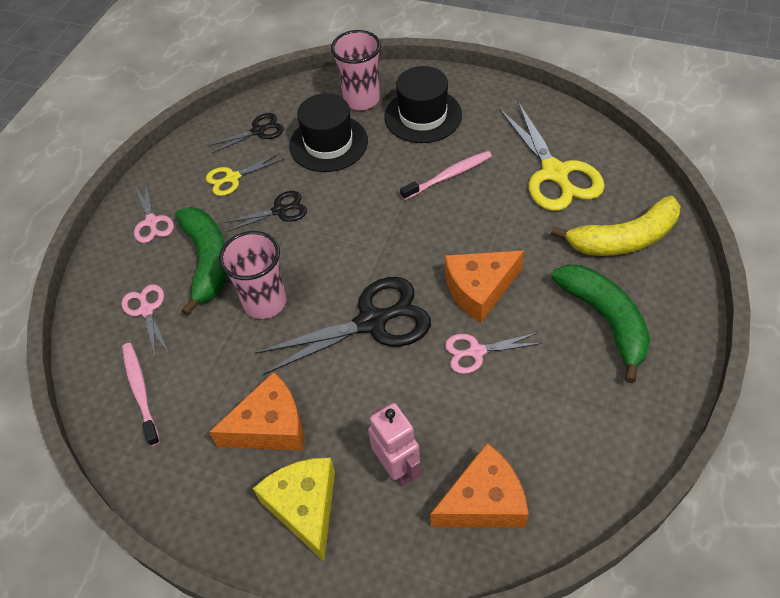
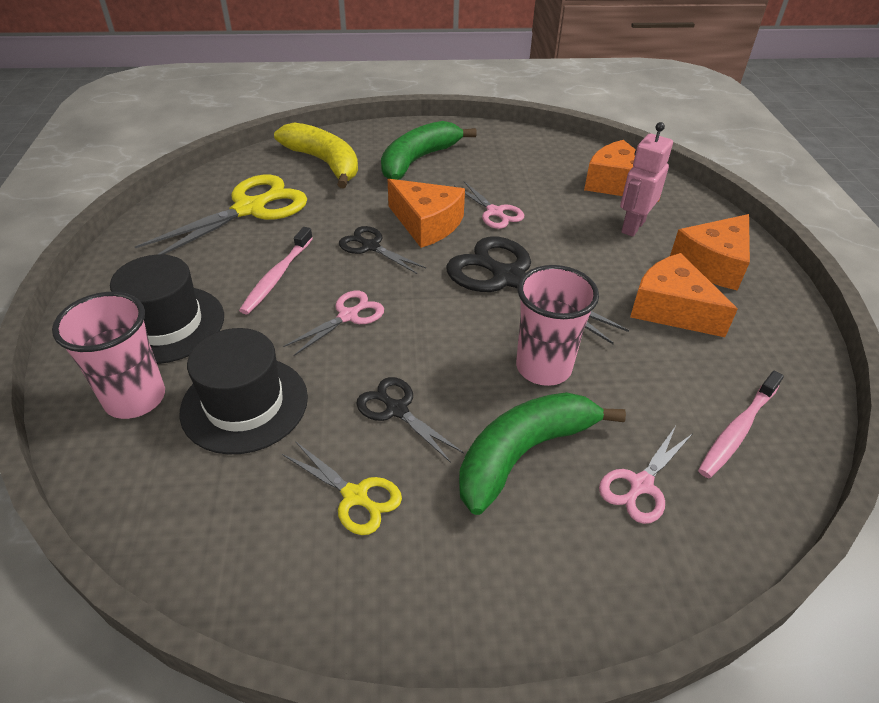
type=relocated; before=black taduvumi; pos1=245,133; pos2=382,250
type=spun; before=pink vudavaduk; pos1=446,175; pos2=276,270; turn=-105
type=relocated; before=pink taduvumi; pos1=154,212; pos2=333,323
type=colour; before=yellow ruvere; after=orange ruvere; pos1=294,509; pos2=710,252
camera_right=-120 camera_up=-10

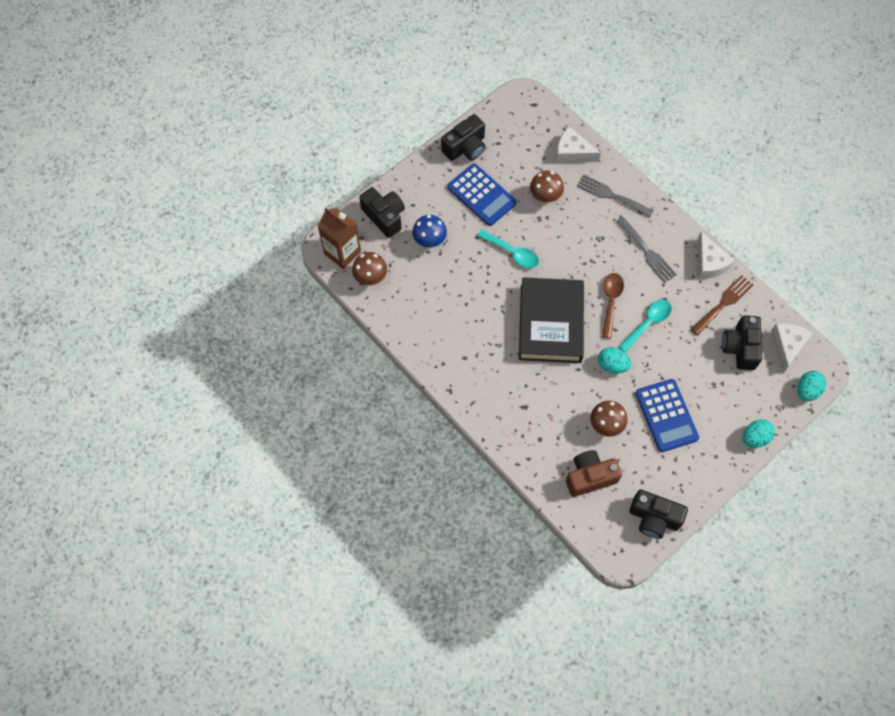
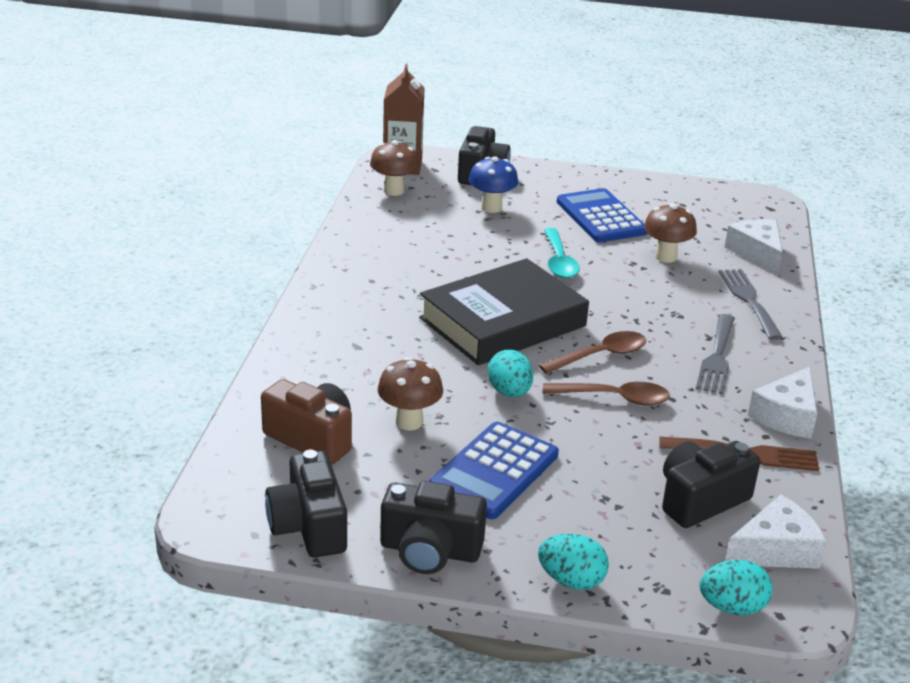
type=relocated; before=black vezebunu; pos1=463,137; pos2=433,527
type=spun; before=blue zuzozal; pos1=482,195; pos2=602,215; turn=150
type=colour; before=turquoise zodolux; after=brown zodolux; pos1=645,326; pos2=606,393
camera_right=50 camera_up=-35

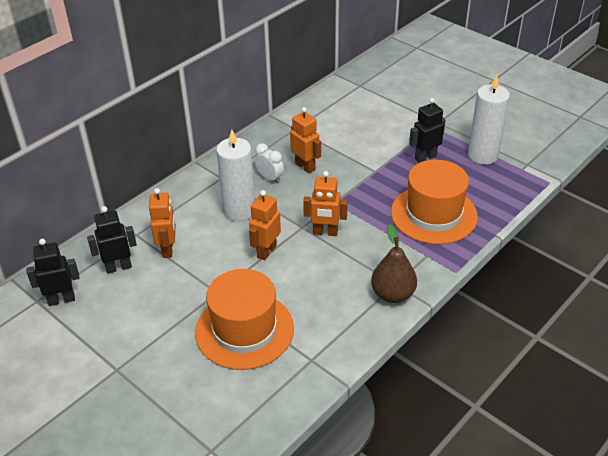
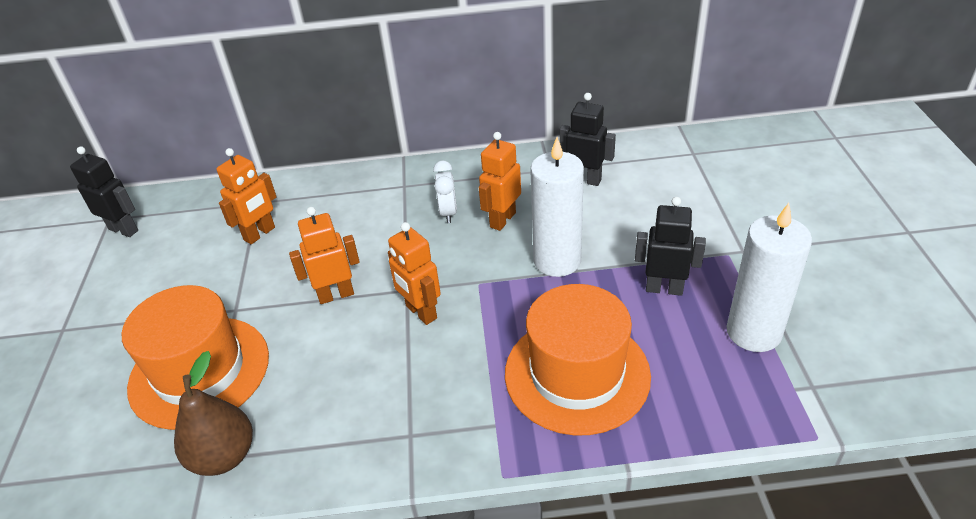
type=spun; before=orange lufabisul; pos1=305,140; pos2=500,181; turn=-150
type=relocated; before=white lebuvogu; pos1=235,176; pos2=557,207
type=relocated; before=black lufabisul; pos1=112,240; pos2=588,139
type=relocated; before=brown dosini; pos1=394,263; pos2=213,413
camera_right=45 camera_up=0

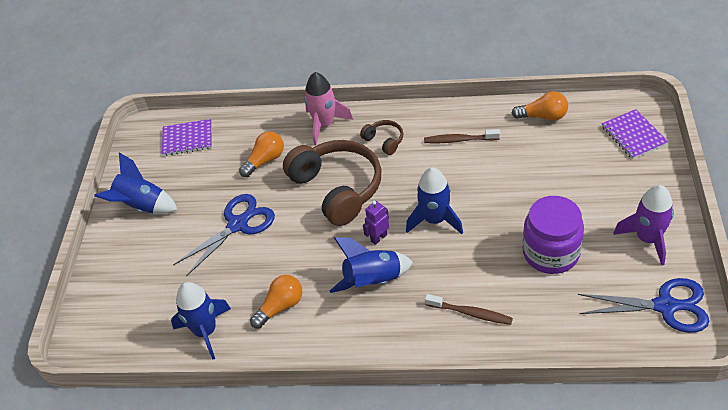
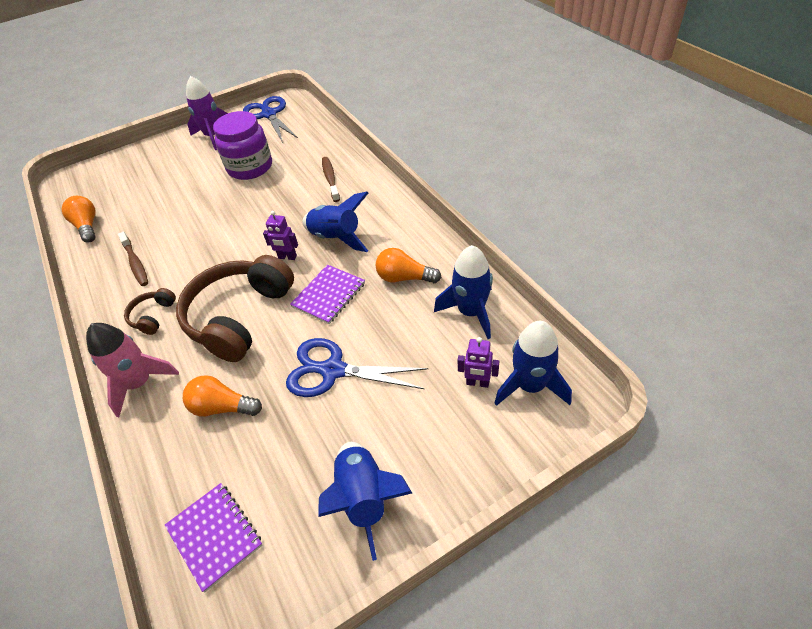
type=relocated; before=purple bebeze; pos1=635,134; pos2=327,294
type=relocated; before=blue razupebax; pos1=434,200; pos2=533,363
type=appeared; after=purple lufabisul; pos2=478,362
camera_right=-125 camera_up=0

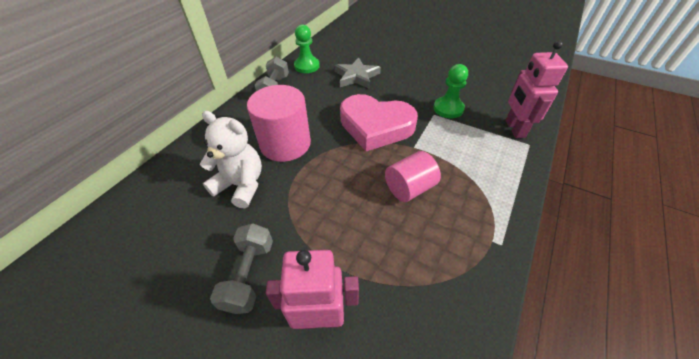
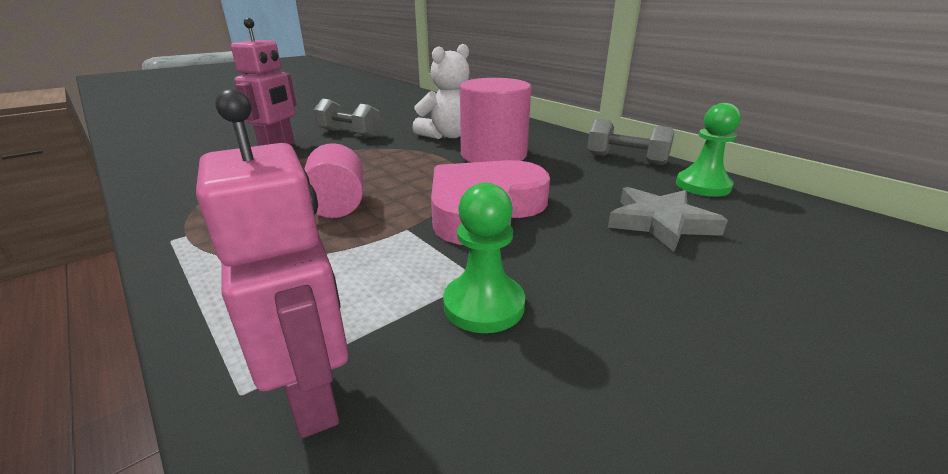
type=spun; before=pink lufabisul; pos1=536,89; pos2=272,263; turn=45
camera_right=110 camera_up=-20

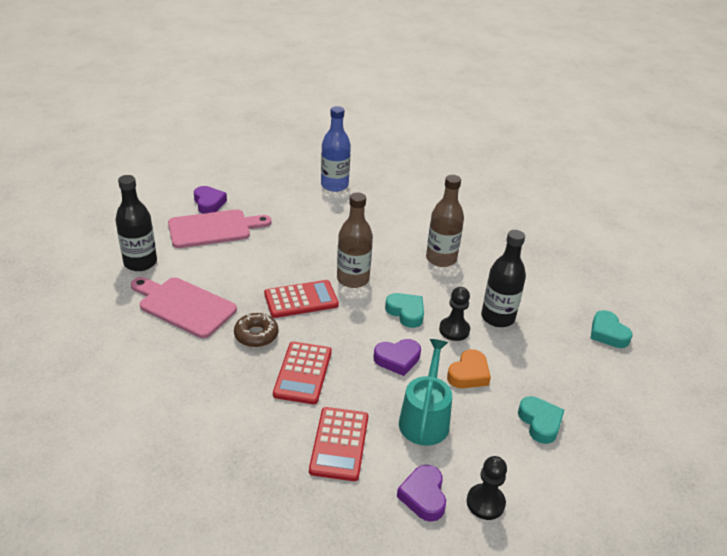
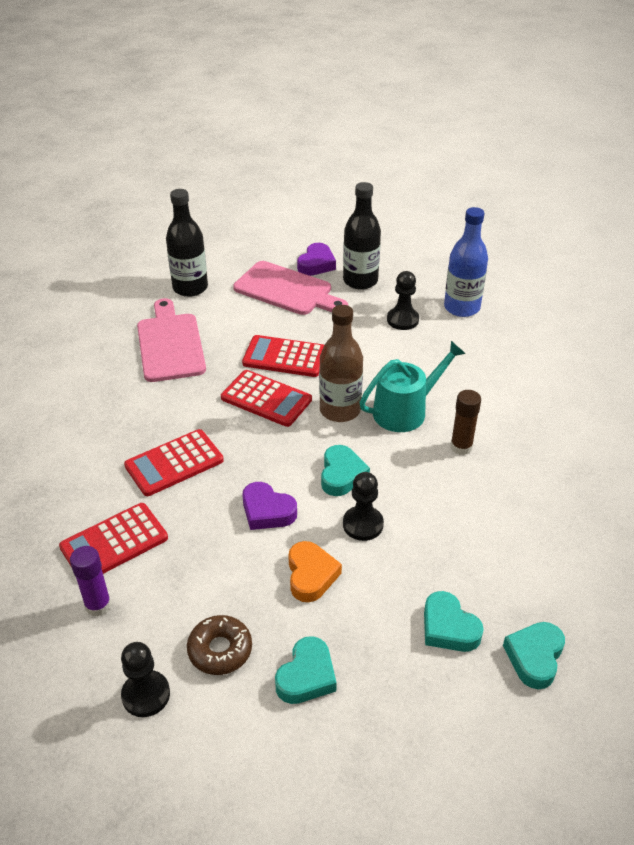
type=exchanged; before=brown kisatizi; after=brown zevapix; pos1=445,221; pos2=466,422
type=relocated; before=black kisatizi; pos1=503,278; pos2=362,236
type=relocated; before=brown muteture; pos1=256,330; pos2=219,645
type=relocated; before=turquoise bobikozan; pos1=425,392; pos2=413,386
type=spun; before=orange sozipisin; pos1=469,368; pos2=315,571; turn=-90
type=missing; before=purple sozipisin; pos1=421,493
type=appeared; after=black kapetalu; pos2=403,300
type=appeared; after=red zuzozal; pos2=283,356
type=appeared; after=purple zevapix; pos2=90,581
type=appeared; after=turquoise sozipisin; pos2=454,621
camera_right=50 camera_up=5

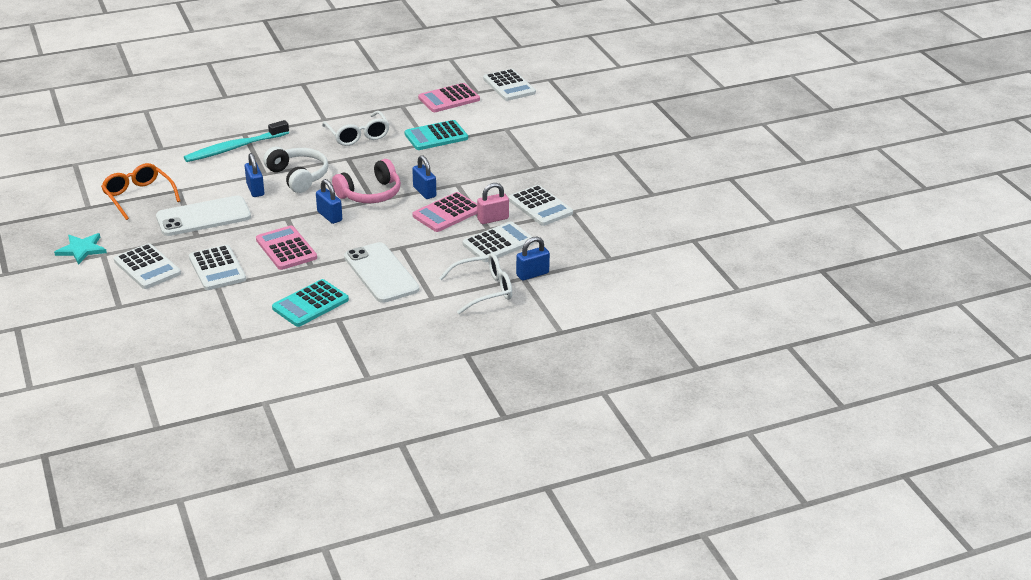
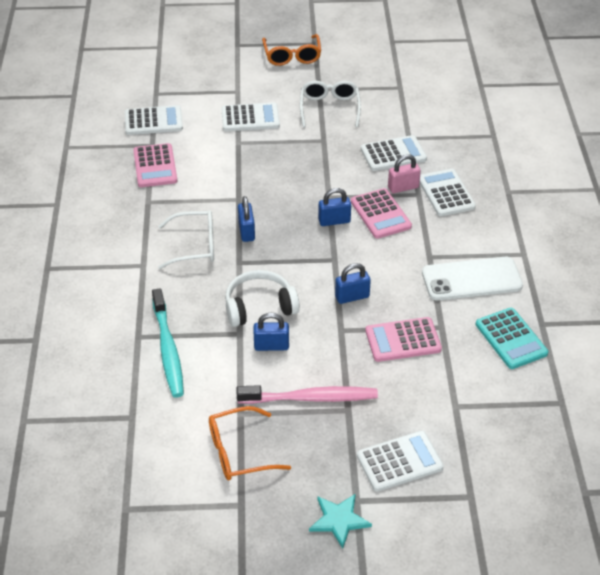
type=missing; before=turquoise zuzozal; pos1=436,135
type=missing; before=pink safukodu; pos1=366,181
type=spun; before=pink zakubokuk; pos1=493,203; pos2=404,173; turn=75
type=exchanged; before=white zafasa; after=pink vudavaduk; pos1=203,215; pos2=307,394
type=relocated; before=blue zakubokuk; pos1=533,259; pos2=246,219
type=relocated; before=white zuzozal; pos1=217,267; pos2=250,117
type=relocated; before=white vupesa; pos1=475,283; pos2=330,104
type=appeared; after=orange vupesa; pos2=291,50
camera_right=-70 camera_up=10

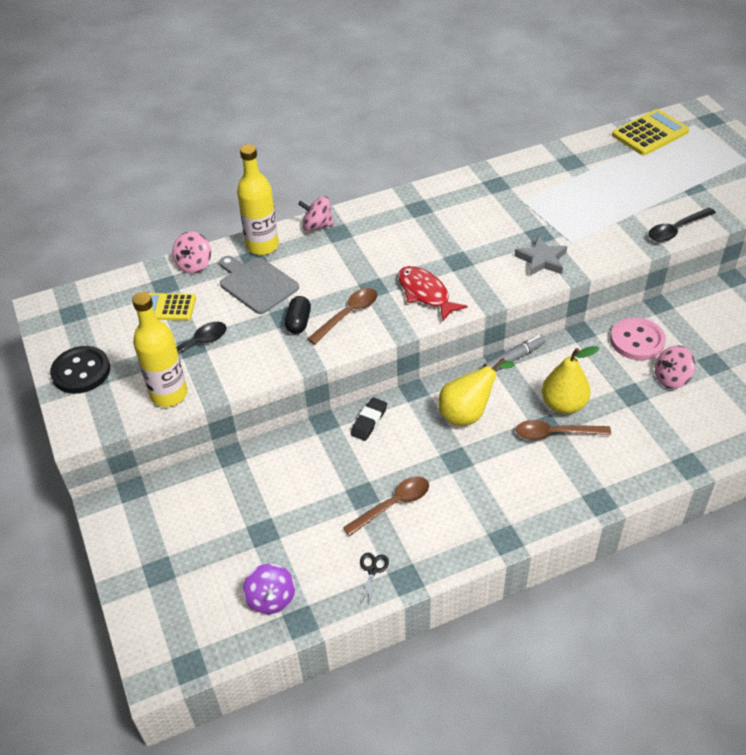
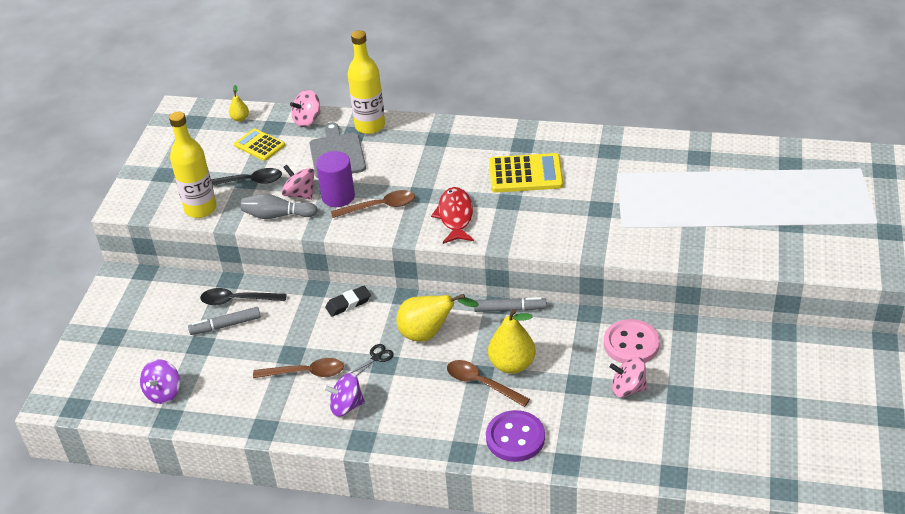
type=relocated; before=yellow zuzozal; pos1=650,132; pos2=526,172
type=relocated; before=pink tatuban; pos1=316,214; pos2=298,182
type=relocated; before=black zodolux; pos1=682,224; pos2=243,296
type=missing; before=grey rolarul; pos1=540,256
type=exchanged; before=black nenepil; after=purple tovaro; pos1=298,315; pos2=335,179
type=missing; before=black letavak; pos1=80,370
type=relocated; before=black taduvumi; pos1=374,580; pos2=372,360
type=appeared; after=yellow dosini; pos2=239,103
type=appeared; after=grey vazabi; pos2=279,206
type=appeared; after=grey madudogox; pos2=224,321
type=appeared; after=purple tatuban; pos2=344,395
type=appeared; after=purple letavak; pos2=515,436
camera_right=35 camera_up=-5

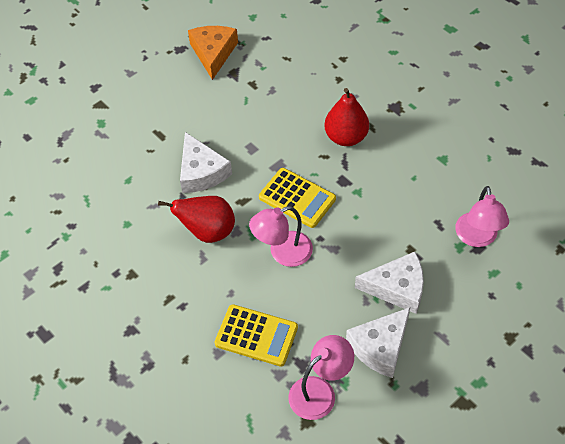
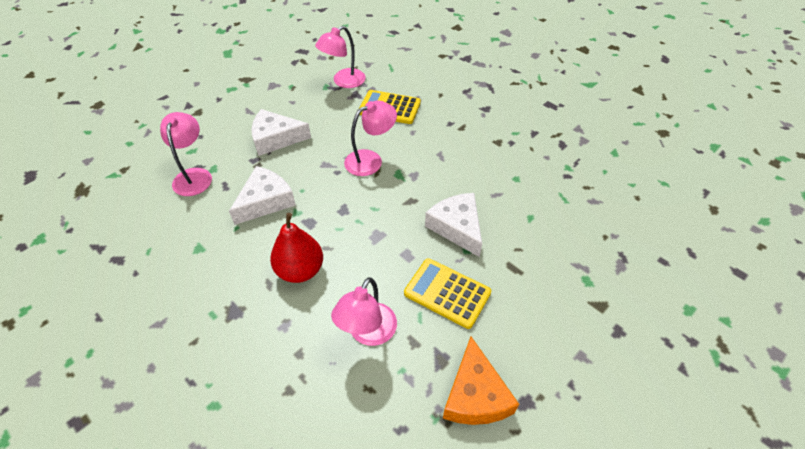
type=relocated; before=yellow zuzozal; pos1=297,198; pos2=447,293
type=missing; before=red dosini; pos1=196,219
type=relocated; before=white ruvere; pos1=378,342; pos2=262,195
type=appeared; after=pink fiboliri; pos2=364,311
camera_right=175 camera_up=-5

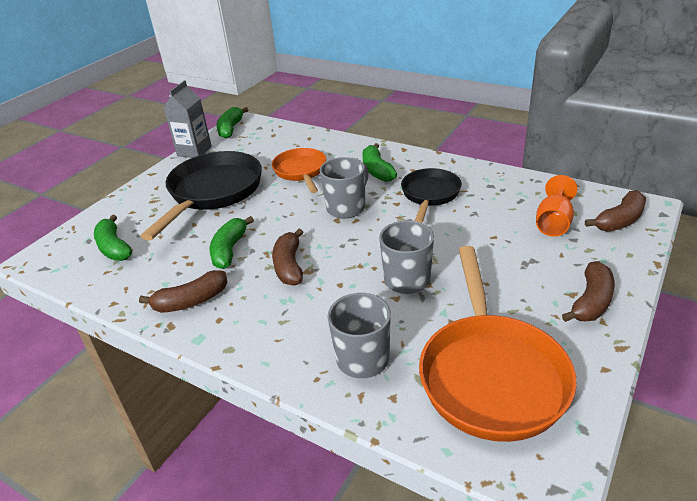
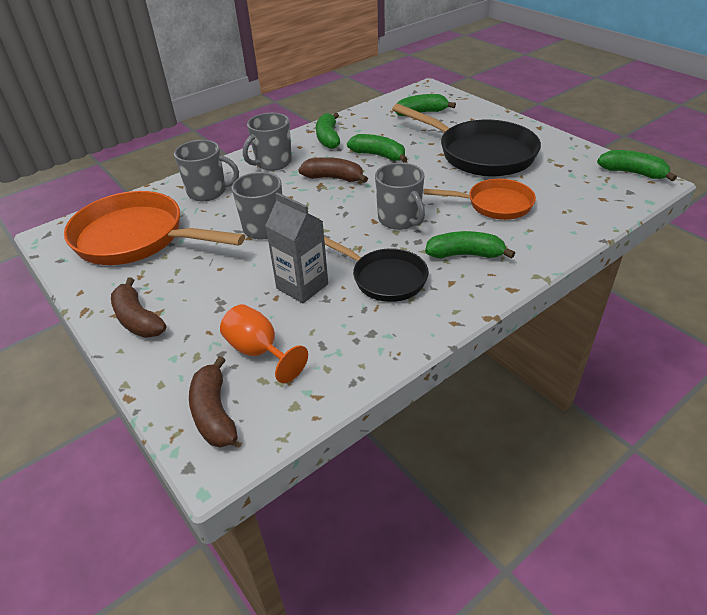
type=relocated; before=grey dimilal; pos1=187,119; pos2=296,247
type=colour; before=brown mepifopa; after=green mepifopa; pos1=183,291; pos2=328,130
type=appeared; after=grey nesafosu; pos2=267,142
camera_right=110 camera_up=5

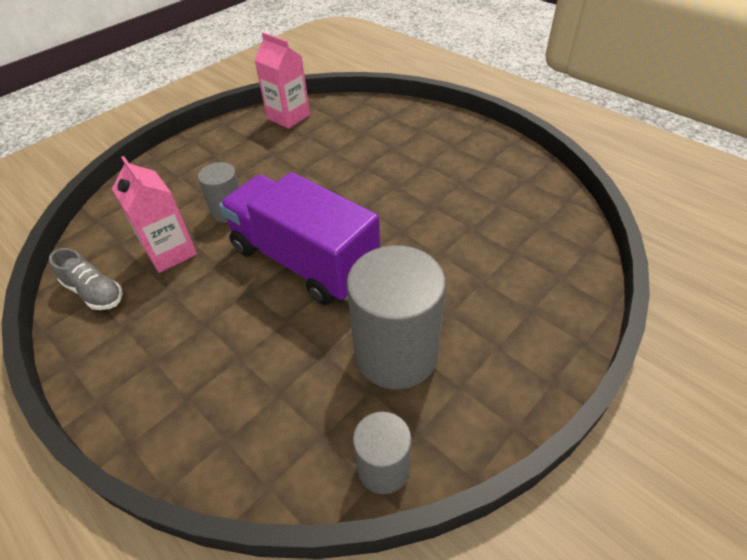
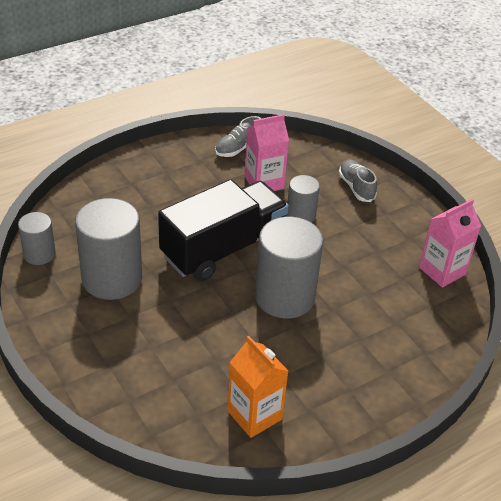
type=colour; before=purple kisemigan; after=black kisemigan; pos1=299,238; pos2=223,230
type=appeared; after=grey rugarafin; pos2=358,181
type=appeared; after=grey tovaro; pos2=289,267
type=appeared; after=orange dimilal; pos2=258,387
camera_right=100 camera_up=-5

